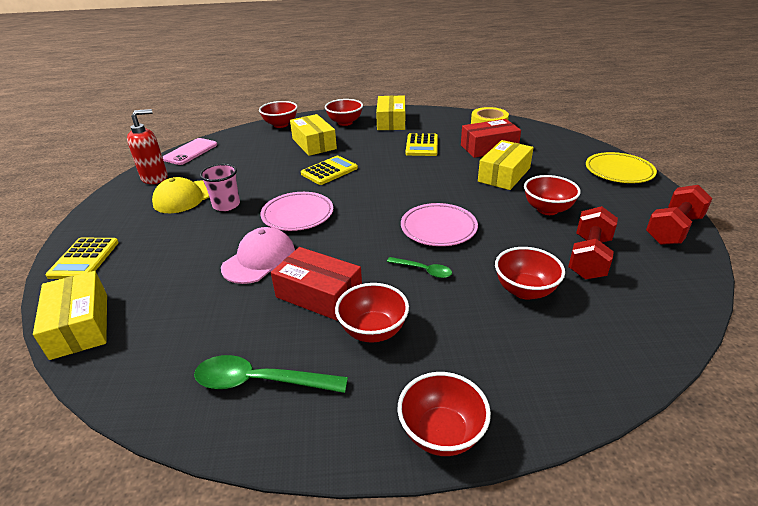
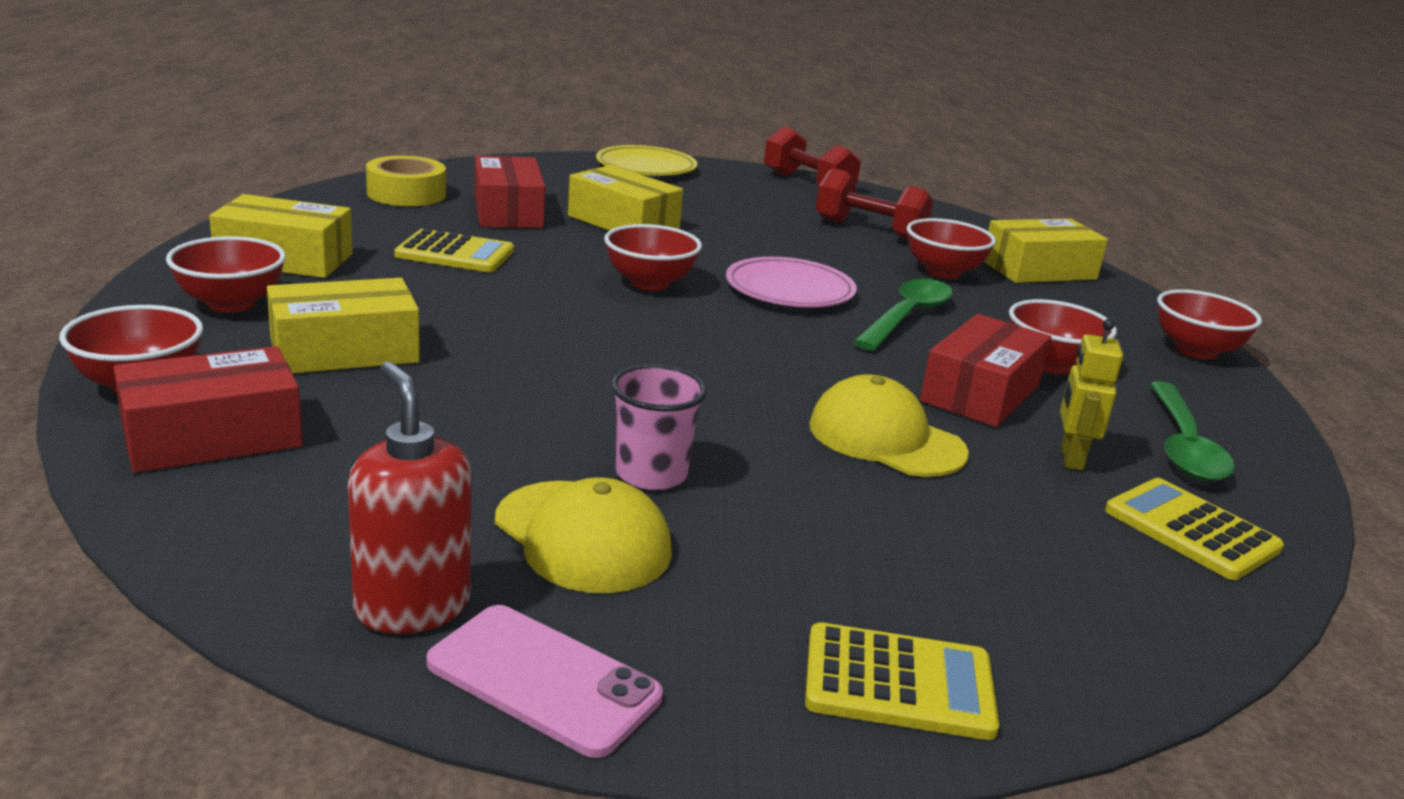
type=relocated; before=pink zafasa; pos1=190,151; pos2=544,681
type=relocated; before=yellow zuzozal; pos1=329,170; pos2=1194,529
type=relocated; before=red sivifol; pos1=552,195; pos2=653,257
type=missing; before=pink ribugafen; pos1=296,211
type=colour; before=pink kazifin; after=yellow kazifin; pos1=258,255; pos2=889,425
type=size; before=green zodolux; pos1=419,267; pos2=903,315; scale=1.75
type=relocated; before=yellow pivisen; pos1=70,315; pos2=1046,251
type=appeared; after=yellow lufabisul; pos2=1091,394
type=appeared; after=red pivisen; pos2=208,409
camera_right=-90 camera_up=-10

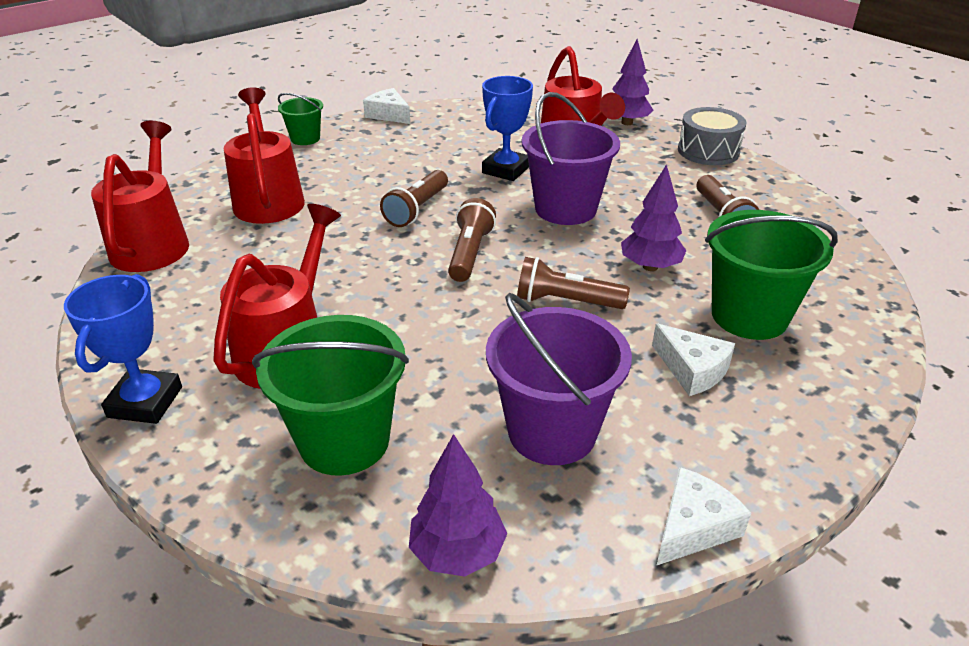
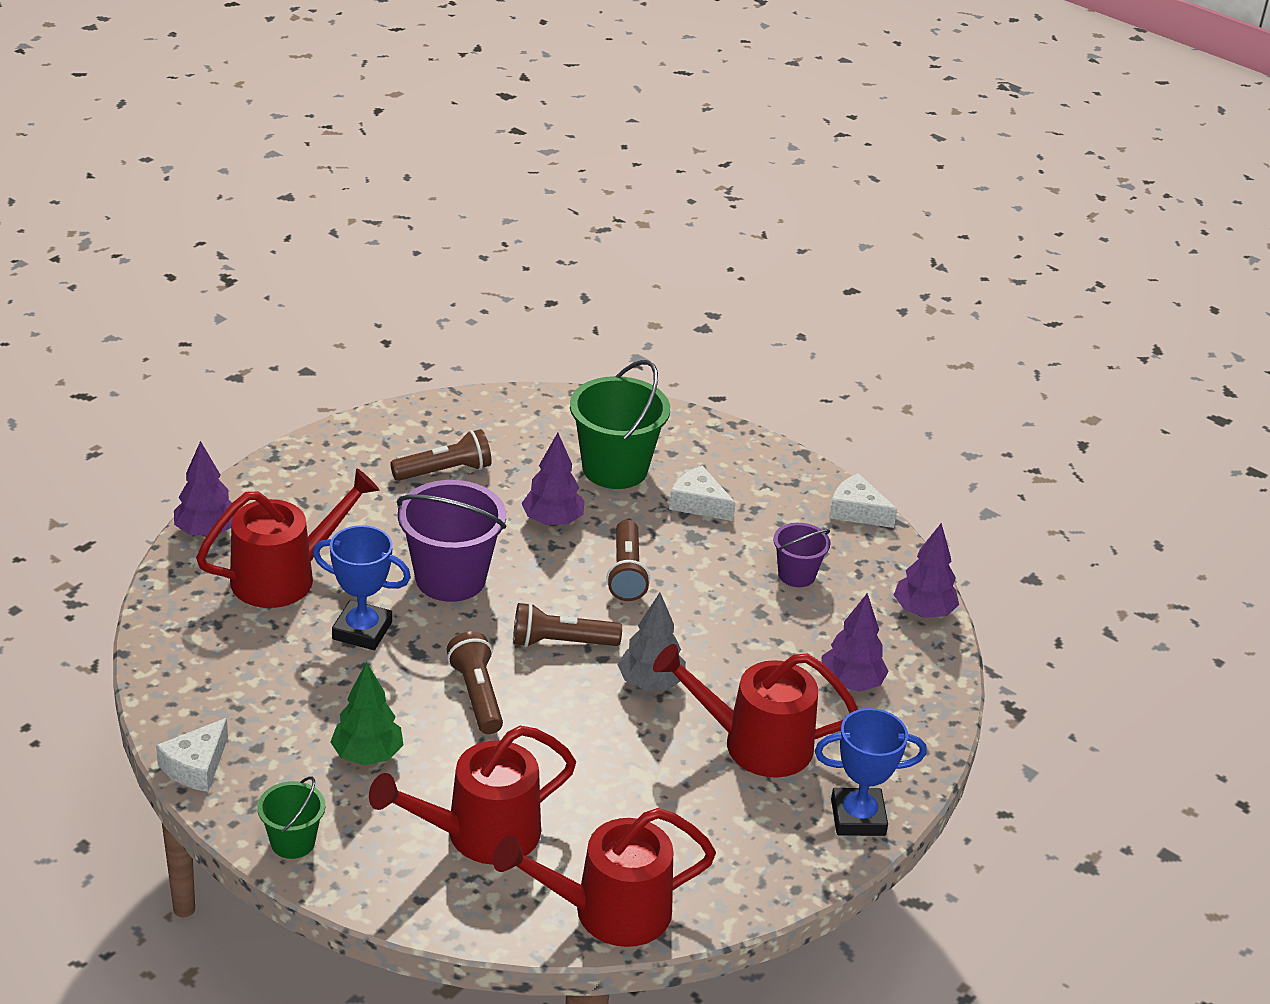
type=missing; before=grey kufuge; pos1=712,136
type=spun; before=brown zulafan; pos1=414,198; pos2=475,682; turn=-120
type=size; before=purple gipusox; pos1=559,379; pos2=802,555; scale=0.54
type=exchanged; before=green gipusox; after=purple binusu; pos1=330,395; pos2=855,642
type=spun; before=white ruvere; pos1=693,360; pos2=702,493; turn=-90
type=appeared; after=grey binusu; pos2=651,641
type=appeared; after=green binusu; pos2=366,713
camera_right=-105 camera_up=0

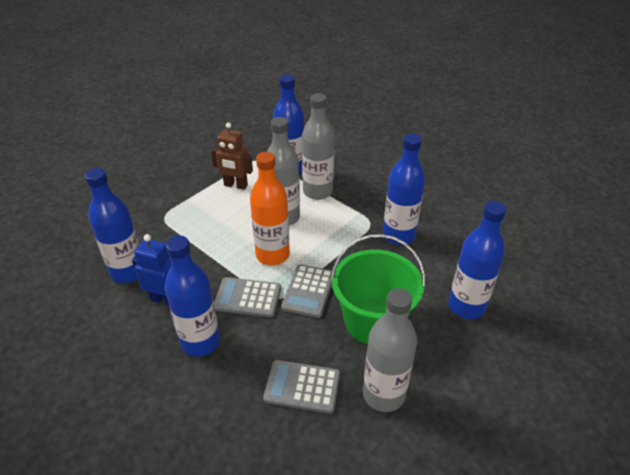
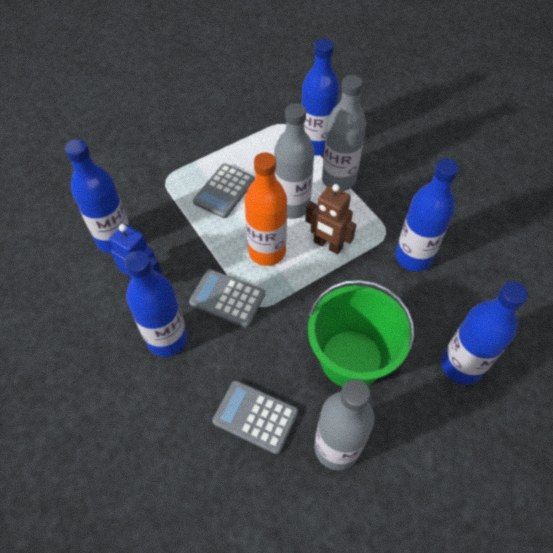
type=relocated; before=brown lufabisul; pos1=232,156; pos2=331,219
type=relocated; before=grey zuzozal; pos1=306,291; pos2=224,191
camera_right=15 camera_up=15

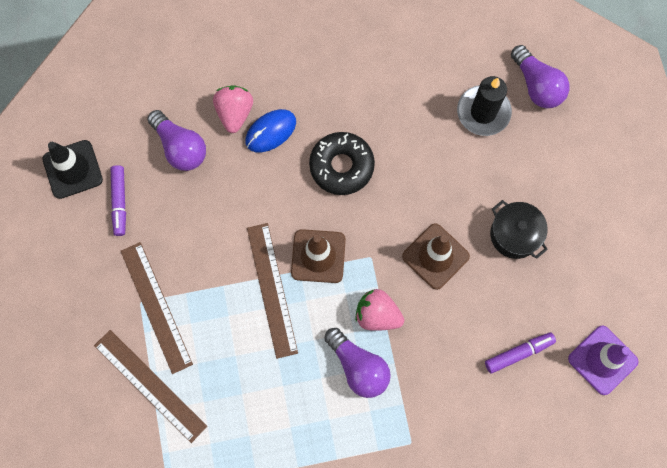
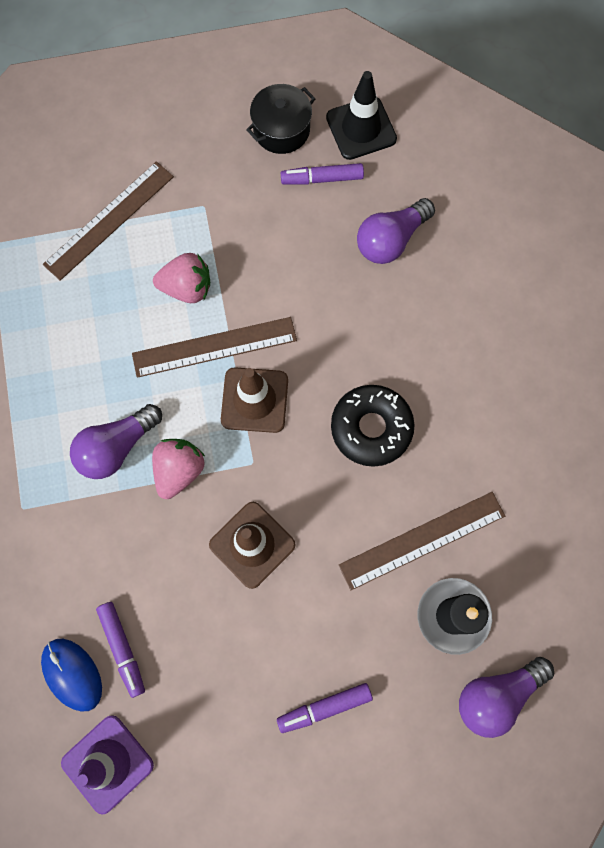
type=relocated; before=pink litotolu; pos1=233,109; pos2=181,278
type=relocated; before=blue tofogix; pos1=270,130; pos2=71,675
type=relocated; before=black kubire; pos1=519,229; pos2=281,119
type=relocated; before=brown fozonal; pos1=156,308; pos2=422,541
type=appeared; after=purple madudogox; pos2=325,708
camera_right=90 camera_up=0

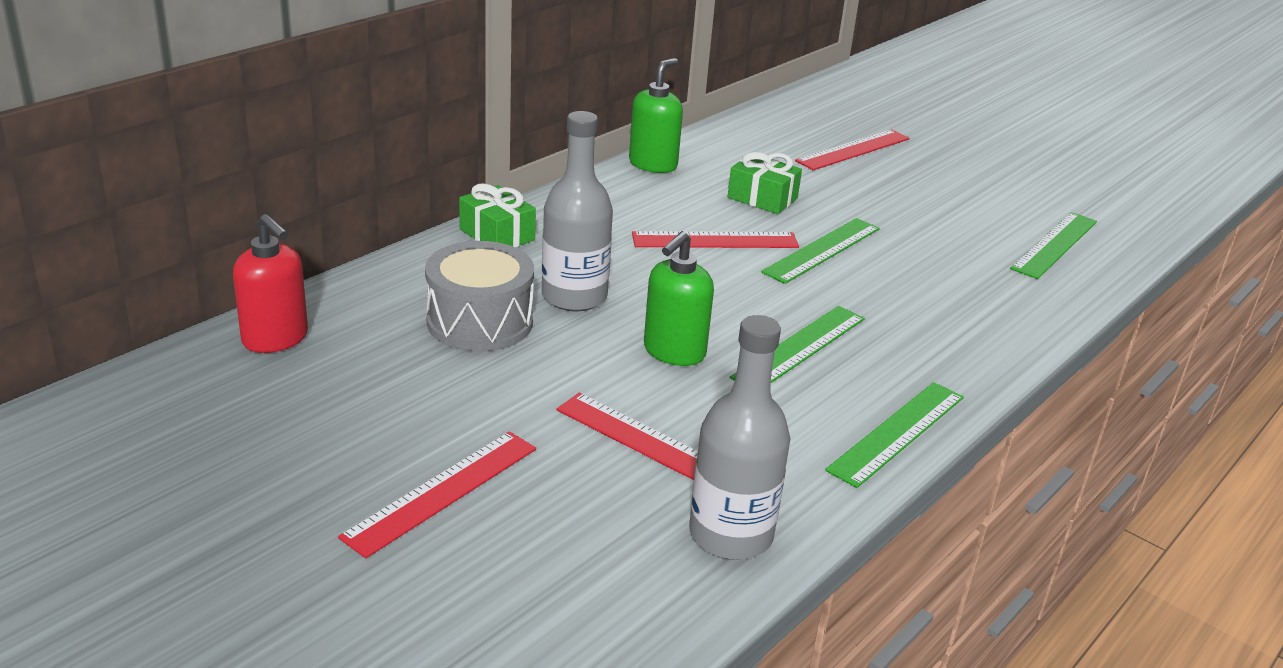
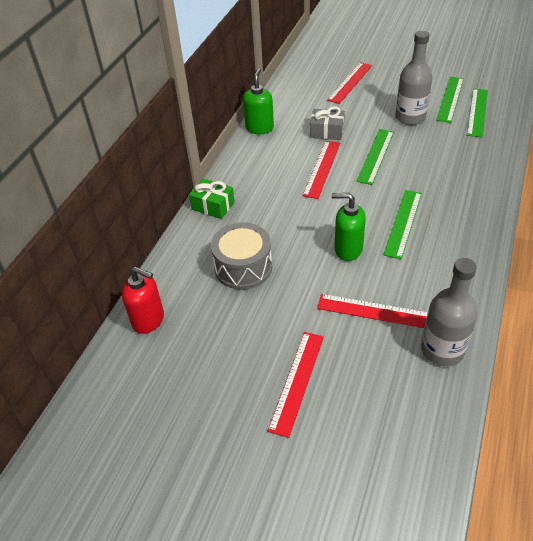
type=relocated; before=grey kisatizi; pos1=577,211; pos2=413,78
type=colour; before=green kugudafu; after=grey kugudafu; pos1=765,183; pos2=327,123
type=spun; before=red fozonal; pos1=715,239; pos2=321,170; turn=-45
type=spun; before=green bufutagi; pos1=679,298; pos2=349,227; turn=90
type=relocated; before=green fozonal; pos1=894,435; pos2=450,100
camera_right=-15 camera_up=15

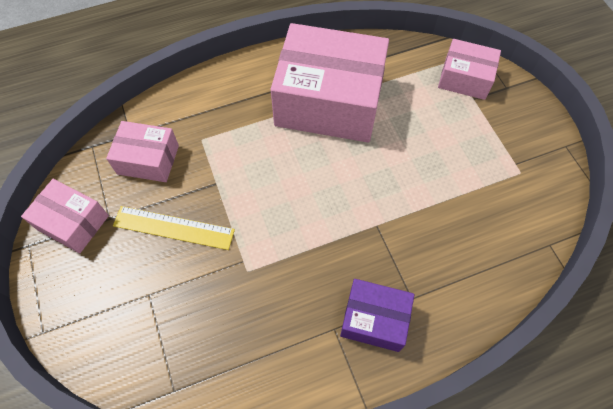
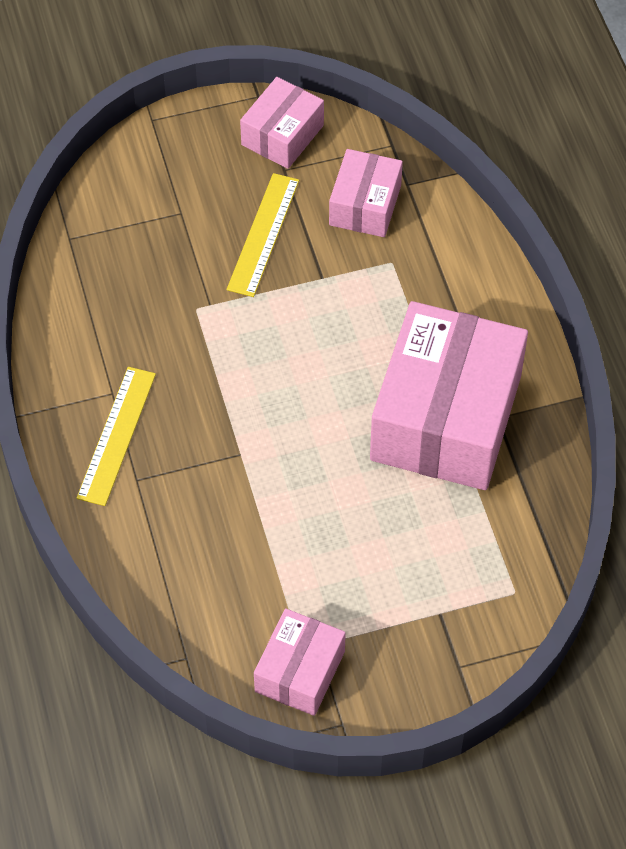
type=relocated; before=pink pivisen; pos1=469,69; pos2=300,662
type=exchanged; before=purple pivisen; after=yellow fozonal; pos1=377,315; pos2=116,436
camera_right=95 camera_up=-5

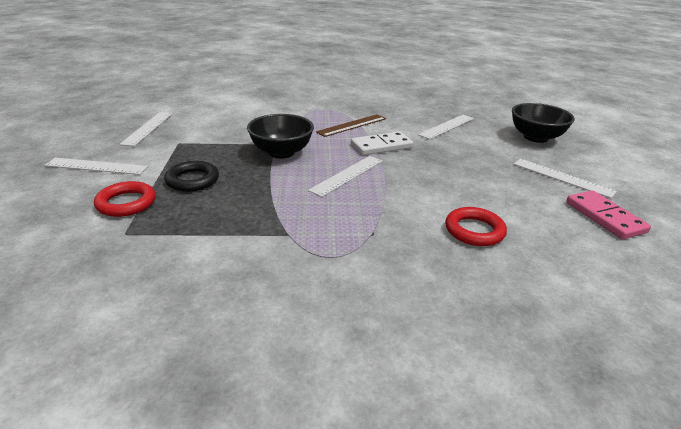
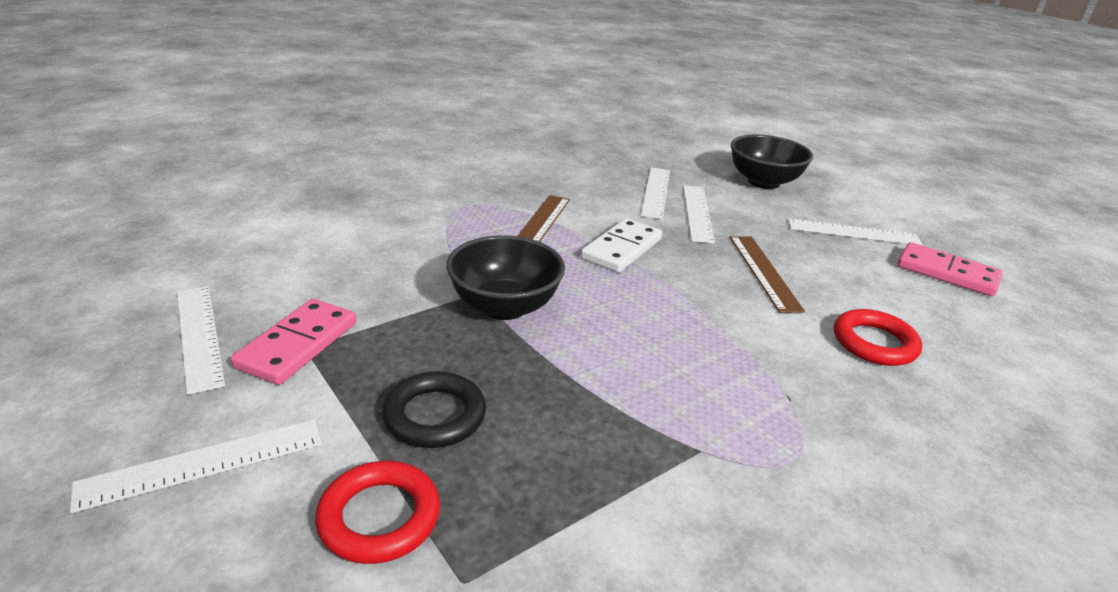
type=relocated; before=white fozonal; pos1=345,176; pos2=699,214
type=appeared; after=brown fozonal; pos2=767,274
type=appeared; after=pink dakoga; pos2=294,342
camera_right=-35 camera_up=0

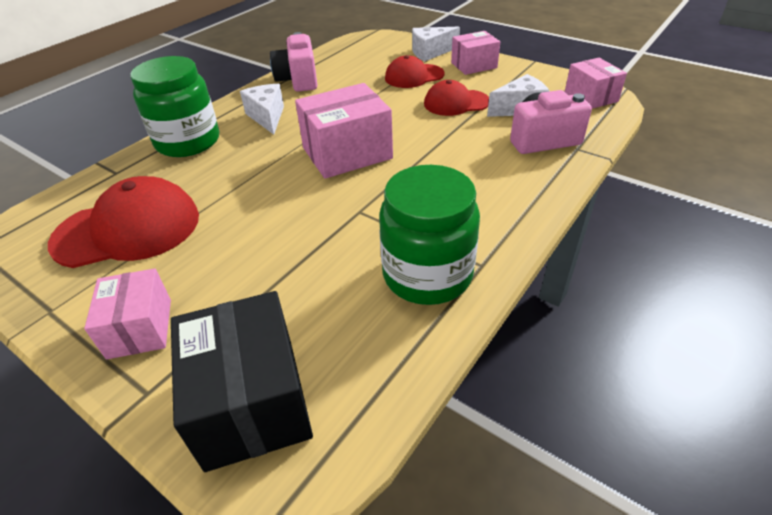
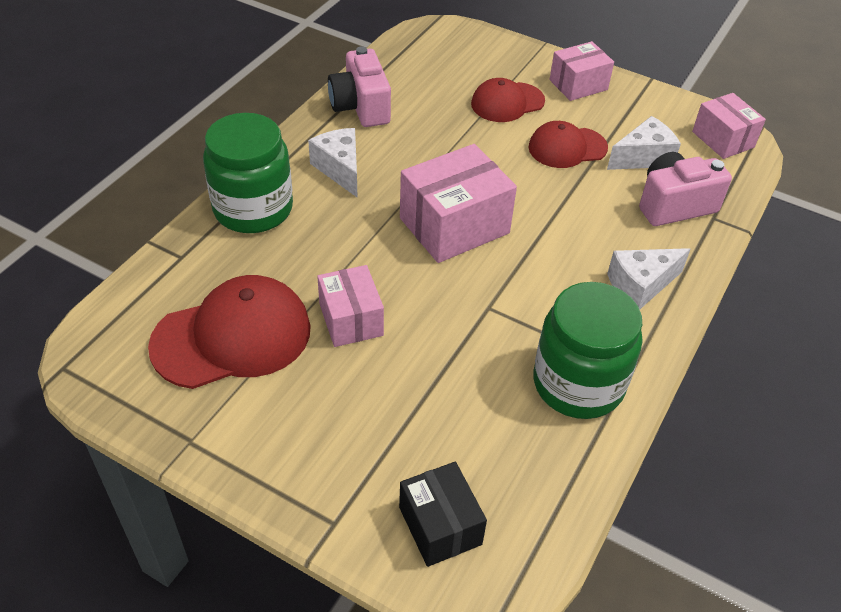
type=relocated; before=white ruvere; pos1=436,44; pos2=648,279
type=relocated; before=pink pivisen; pos1=127,313; pos2=350,306
type=size; before=black pivisen; pos1=242,381; pos2=443,514; scale=0.63
camera_right=-10 camera_up=5

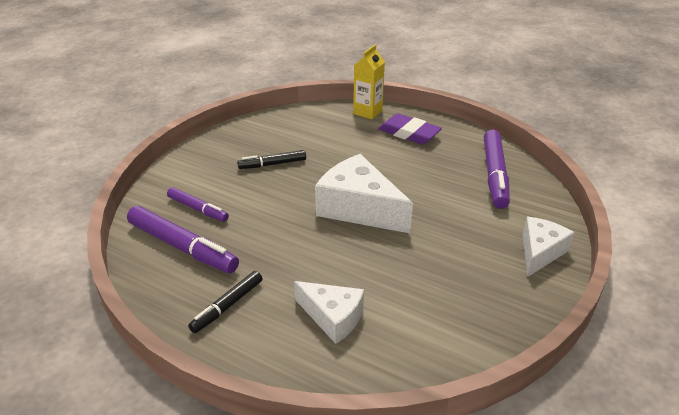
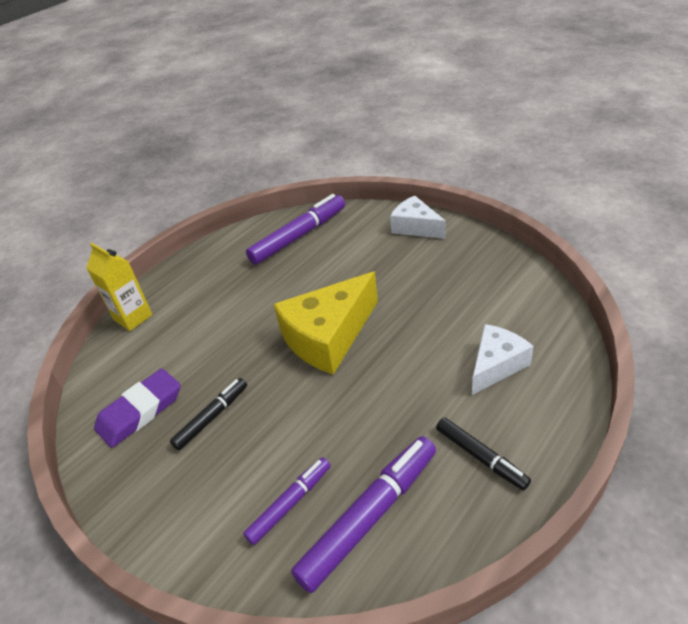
type=relocated; before=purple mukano; pos1=410,128; pos2=137,408
type=spun; before=purple madudogox; pos1=497,169; pos2=295,229; turn=-60
type=spun; before=black madudogox; pos1=271,159; pos2=208,414; turn=-135
type=colour; before=white ruvere; after=yellow ruvere; pos1=364,193; pos2=326,323
camera_right=-75 camera_up=5

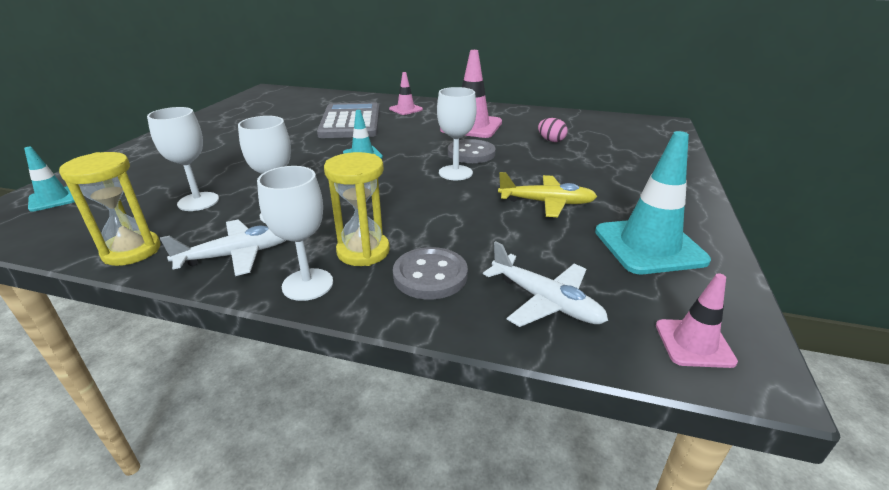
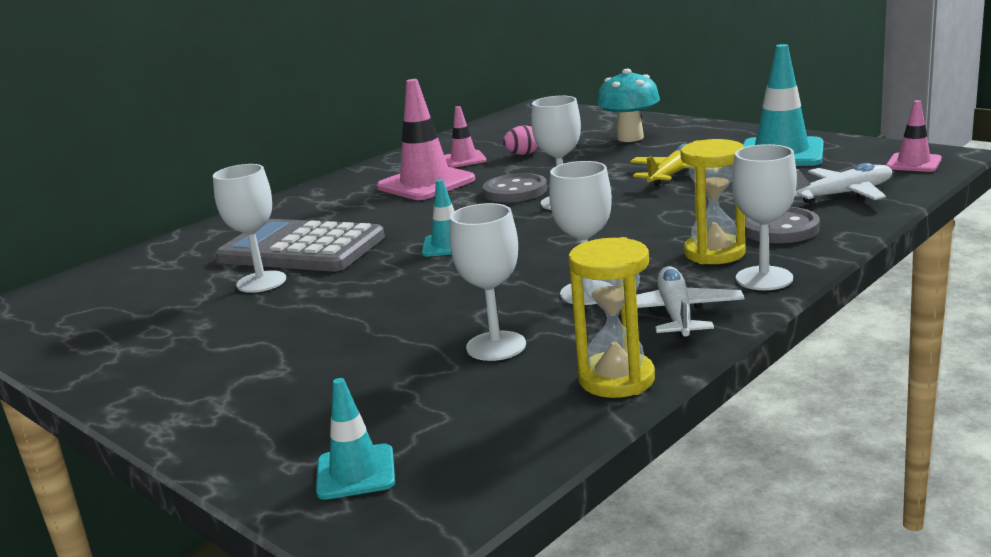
type=relocated; before=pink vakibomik; pos1=406,93; pos2=465,137
type=appeared; after=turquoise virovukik; pos2=628,105
type=appeared; after=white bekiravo; pos2=249,228
camera_right=-60 camera_up=-10

